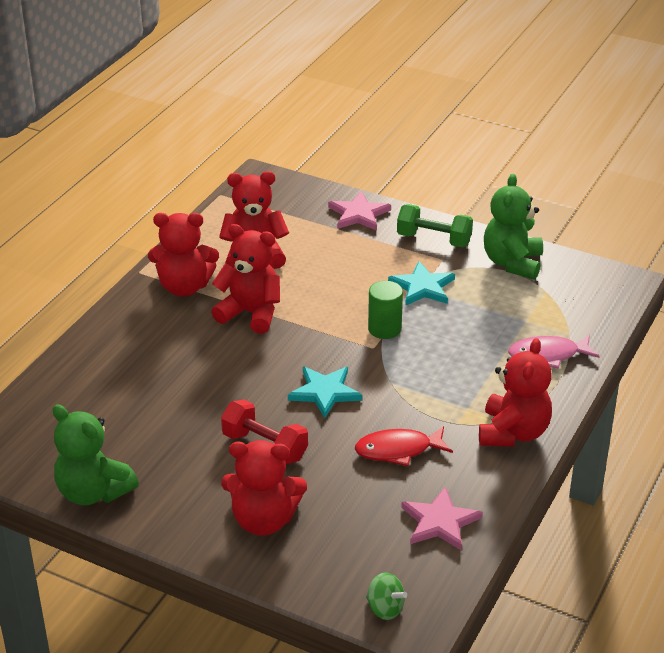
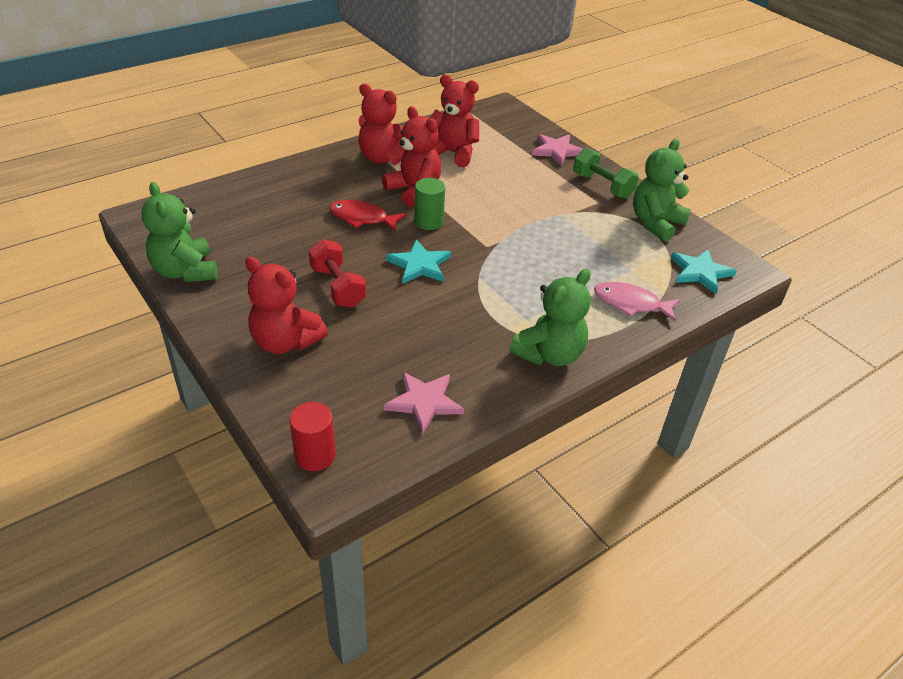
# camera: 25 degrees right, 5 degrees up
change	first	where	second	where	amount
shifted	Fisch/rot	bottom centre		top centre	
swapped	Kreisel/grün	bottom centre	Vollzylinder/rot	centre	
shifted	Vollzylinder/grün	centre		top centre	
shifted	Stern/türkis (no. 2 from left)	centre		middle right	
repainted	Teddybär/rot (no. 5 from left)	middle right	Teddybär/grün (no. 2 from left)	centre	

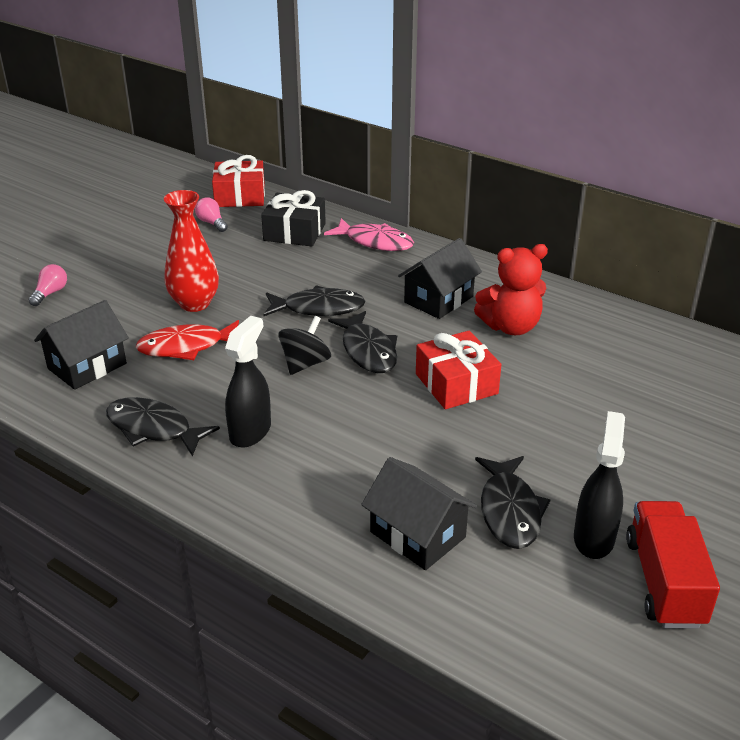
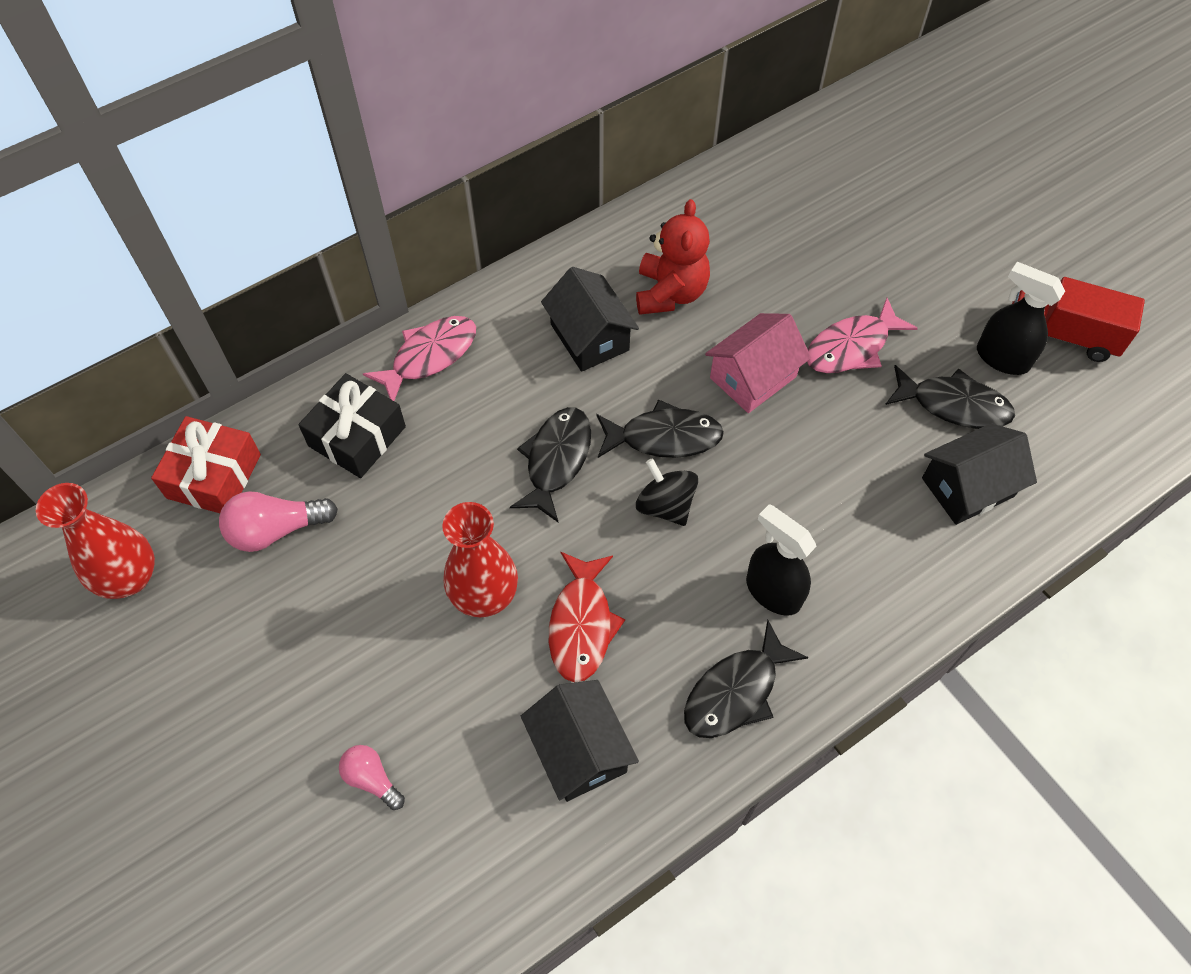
# camera: 70 degrees left, 25 degrees up
change	first	where	second	where	amount
scaled	Glühbirne/rosa (no. 2 from left in the first image)	top left	Glühbirne/rosa (no. 1 from left)	middle left	x1.61
swapped	Geschenk/rot (no. 2 from left)	centre	Haus/rosa	centre	
new			Vase/rot (no. 1 from left)	middle left	
new			Fisch/rosa (no. 2 from left)	middle right	

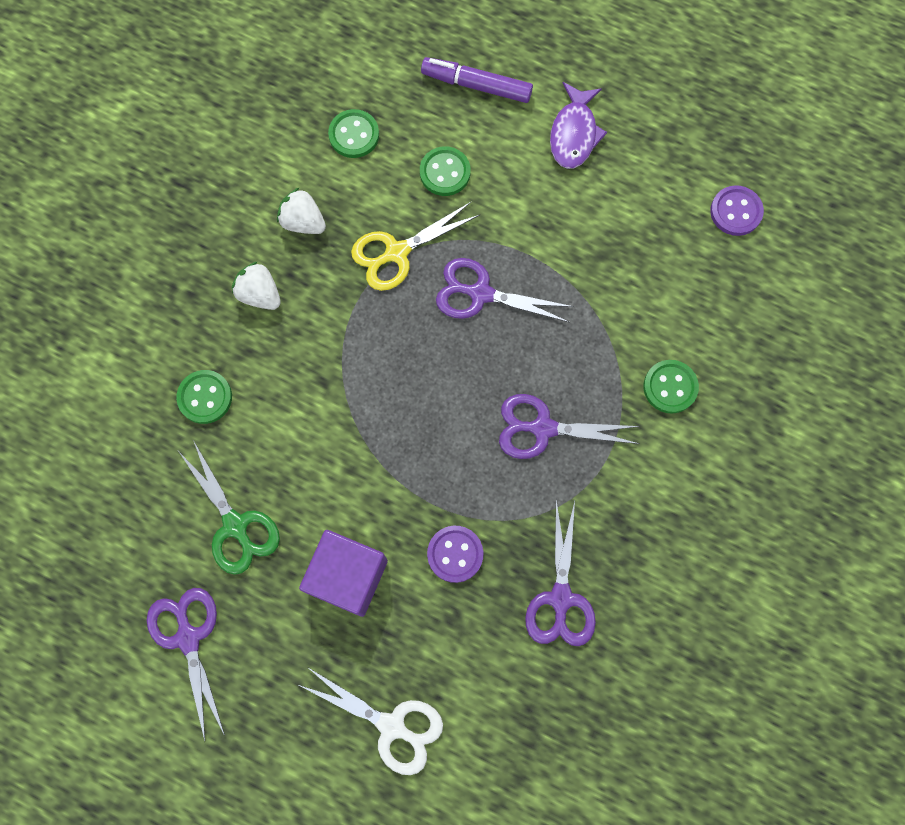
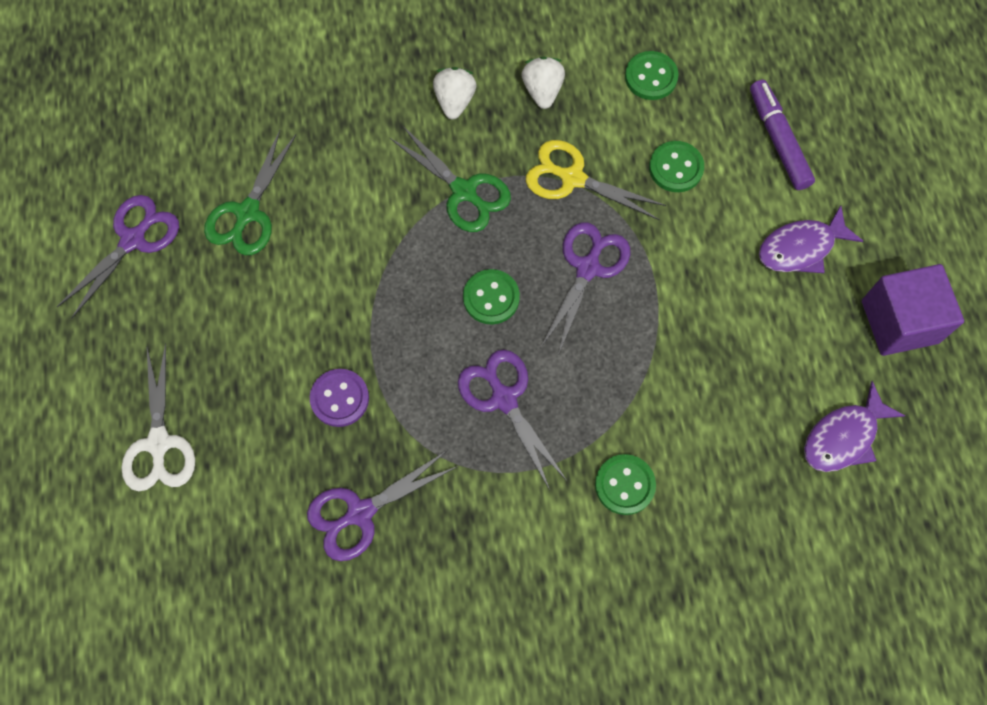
# camera: 55 degrees right, 5 degrees down
change	first	where	second	where	amount
shifted	Knopf/grün (no. 1 from left)	middle left		centre	
shifted	Kubus/lila	bottom centre		middle right	
rotated	Schere/lila (no. 2 from left in the first image)	centre	Schere/lila (no. 4 from left)	centre	45 degrees clockwise
swapped	Knopf/lila (no. 2 from left)	top right	Fisch/lila (no. 2 from left)	middle right	
new			Schere/grün (no. 2 from left)	top centre	

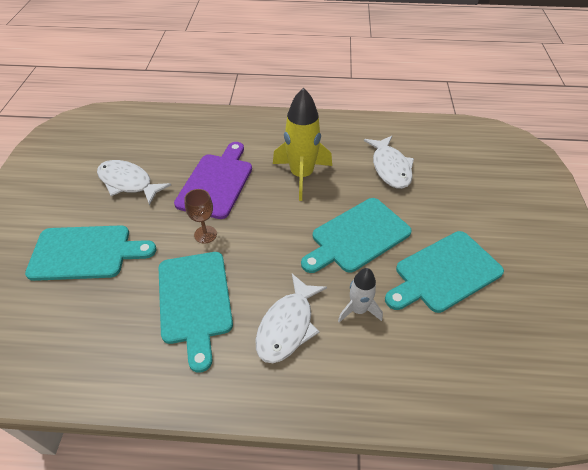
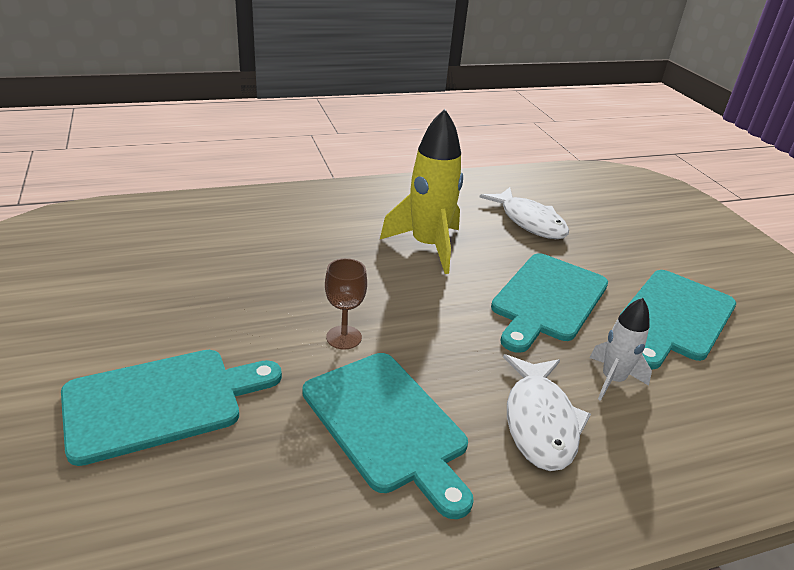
# camera: 25 degrees left, 15 degrees down
change	first	where	second	where	amount
gone	Fisch/weiß (no. 1 from left)	middle left			
gone	Schneidebrett/lila	centre			

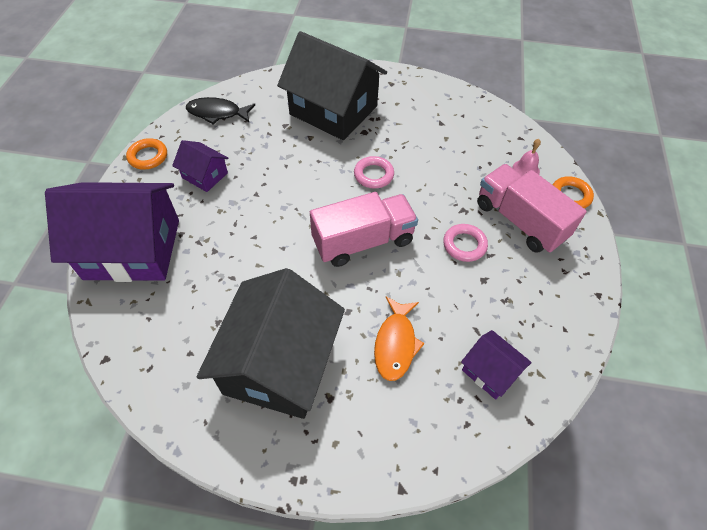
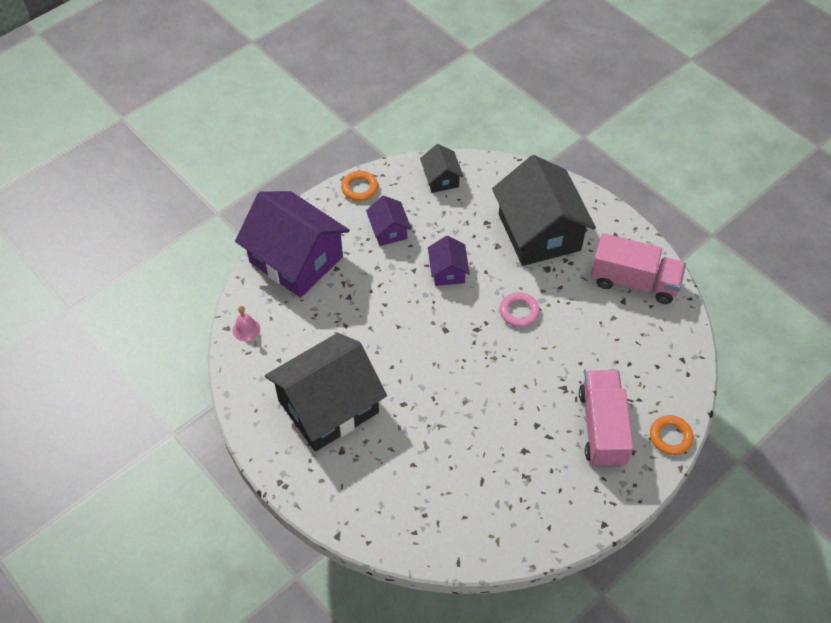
# camera: 40 degrees right, 0 degrees up
change	first	where	second	where	amount
swapped	Fisch/schwarz	top left	Haus/schwarz (no. 2 from left)	top centre	
shifted	Lastwagen/rosa (no. 1 from left in the first image)	centre	Lastwagen/rosa (no. 2 from left)	middle right	
gone	Fisch/orange	centre			
gone	Ring/rosa (no. 2 from left)	centre			
shifted	Haus/lila (no. 3 from left)	bottom right		centre	
shifted	Glocke/rosa	top right		middle left	

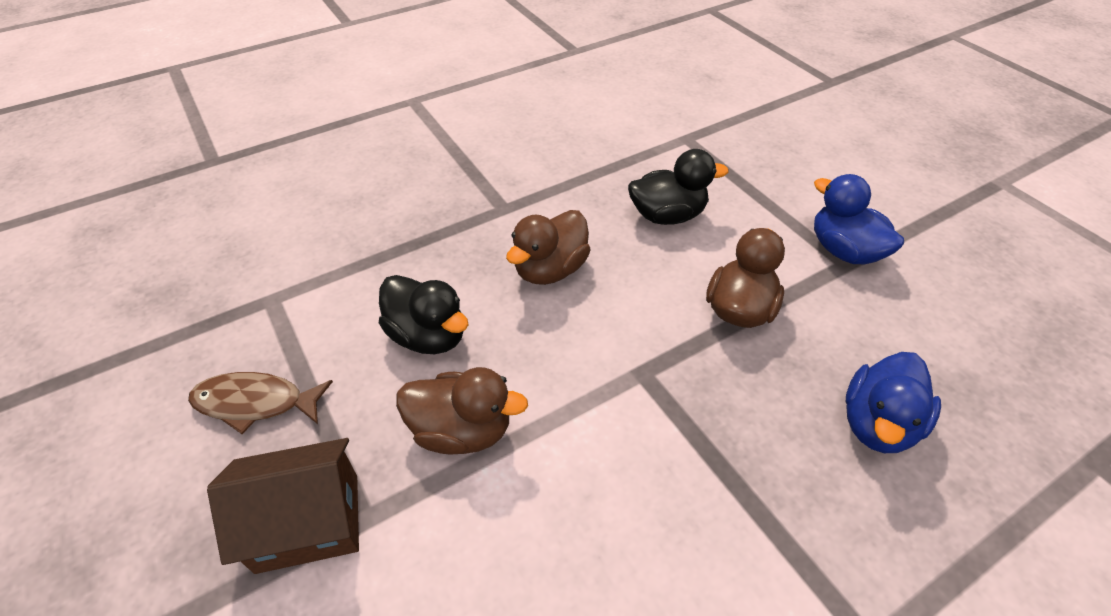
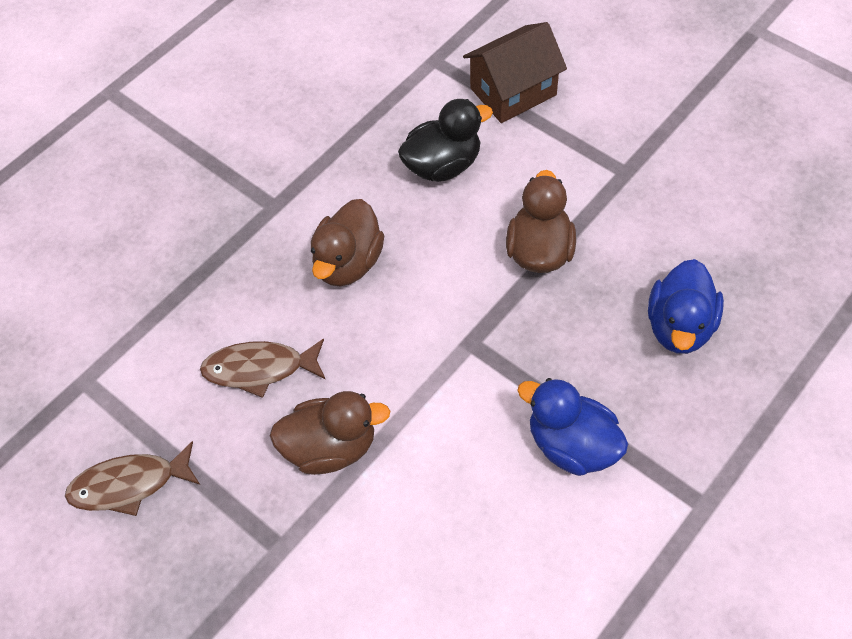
# camera: 15 degrees left, 10 degrees up
change	first	where	second	where	amount
shifted	Haus/braun	bottom left		top centre	
swapped	Ente/schwarz (no. 1 from left)	centre	Fisch/braun (no. 2 from left)	middle left	
shifted	Ente/blau (no. 1 from left)	middle right		bottom right	

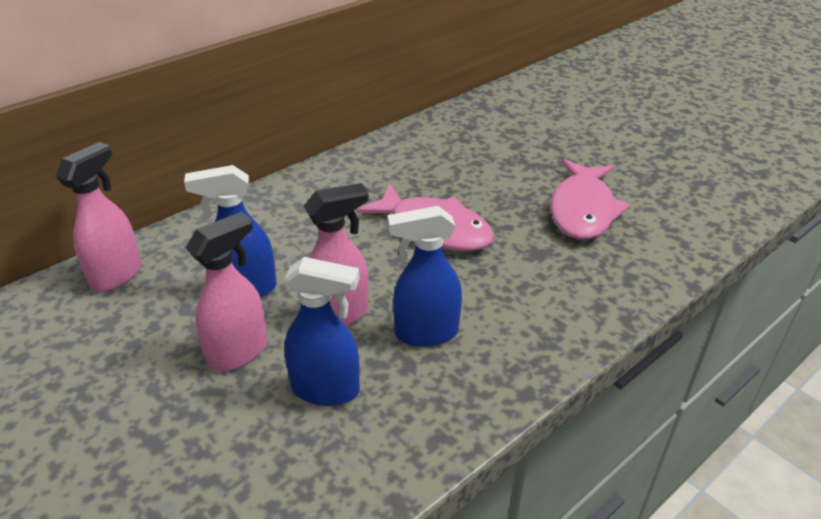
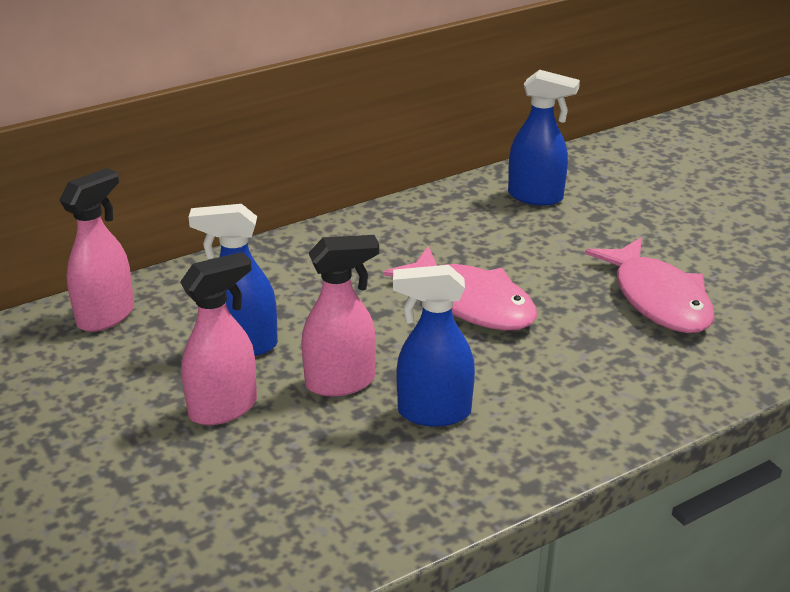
# camera: 10 degrees right, 5 degrees down
change	first	where	second	where	amount
shifted	Sprühflasche/blau (no. 2 from left in the first image)	centre	Sprühflasche/blau (no. 3 from left)	top right	
rotated	Fisch/rosa (no. 2 from left)	middle right		middle right	45 degrees counterclockwise

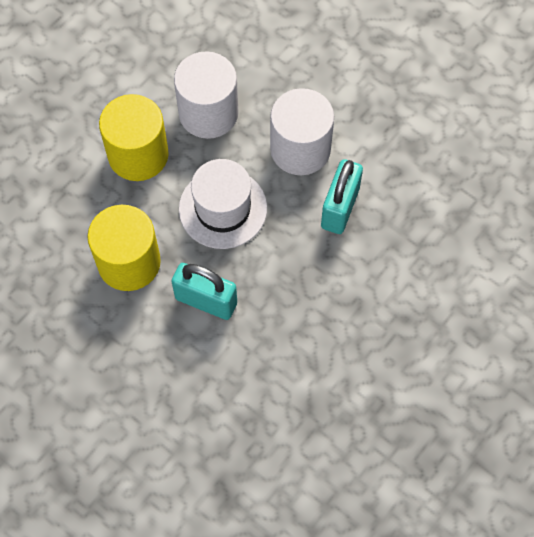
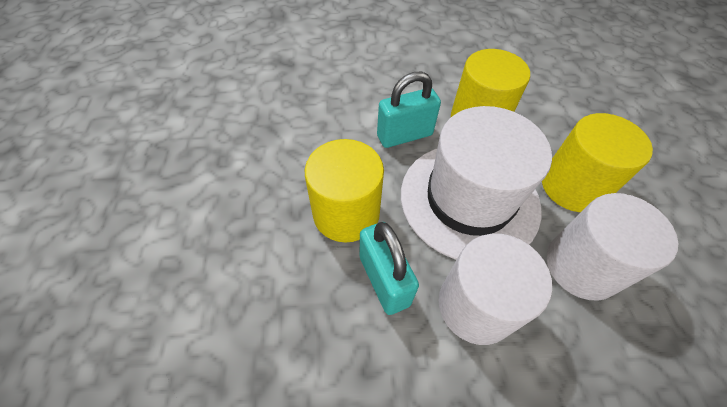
# camera: 135 degrees right, 10 degrees down
change	first	where	second	where	amount
scaled	Hut/weiß	centre		centre	x1.50
new			Vollzylinder/gelb (no. 1 from left)	centre	

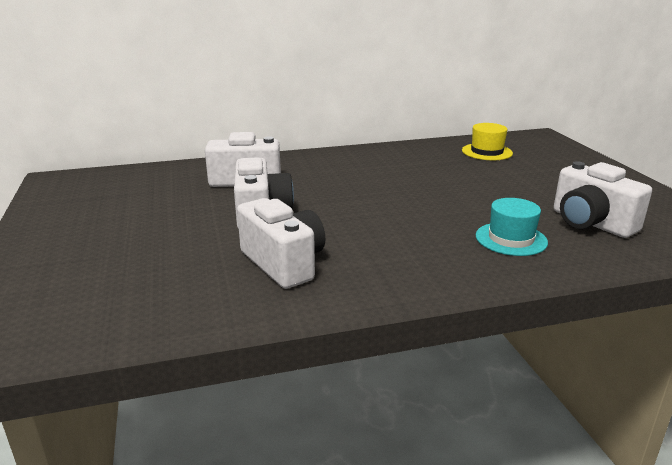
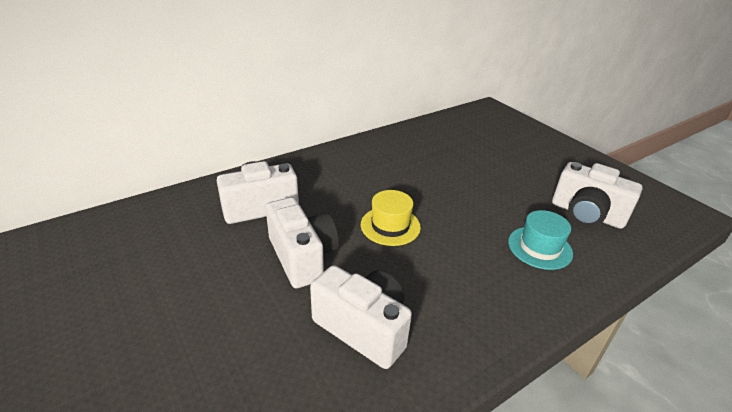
# camera: 20 degrees left, 10 degrees up
change	first	where	second	where	amount
shifted	Hut/gelb	top right		centre	

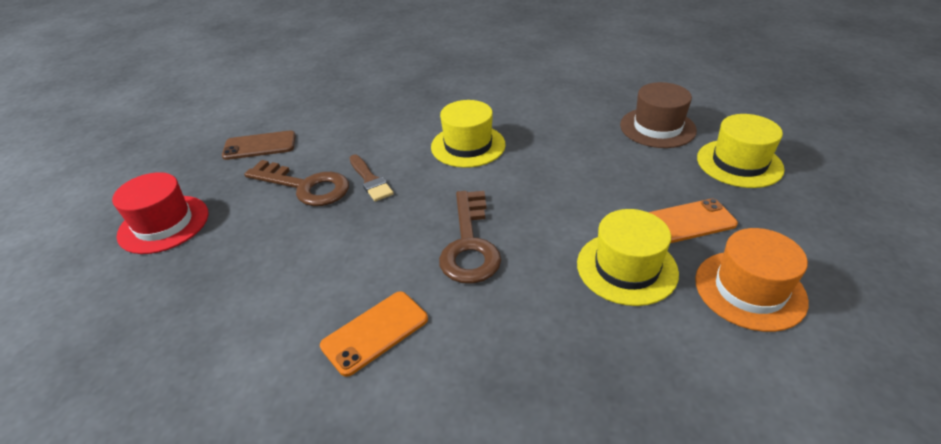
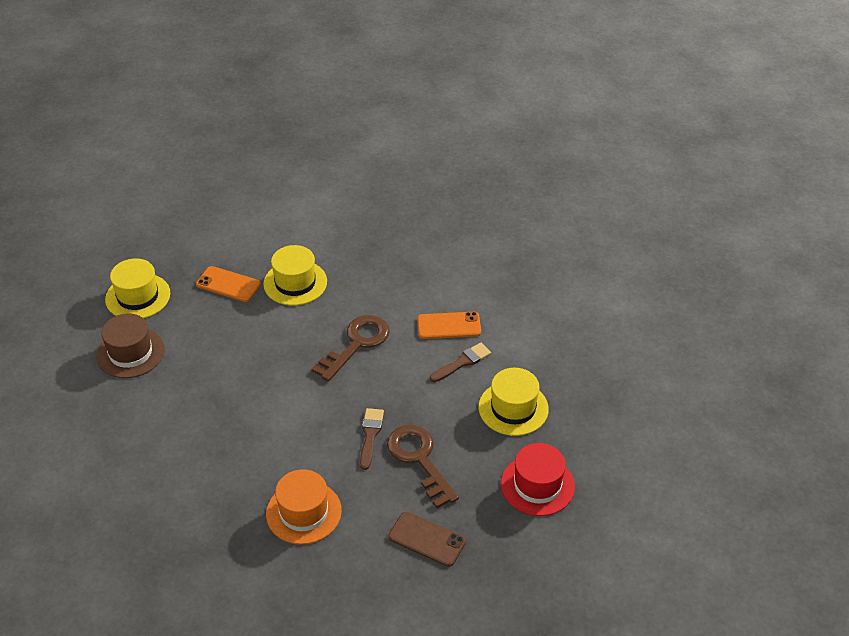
# camera: 145 degrees left, 5 degrees up
change	first	where	second	where	amount
shifted	Hut/gelb (no. 1 from left in the first image)	top centre	Hut/gelb (no. 3 from left)	centre	
shifted	Hut/orange	middle right		bottom centre	
new			Pinsel/braun (no. 2 from left)	centre	

